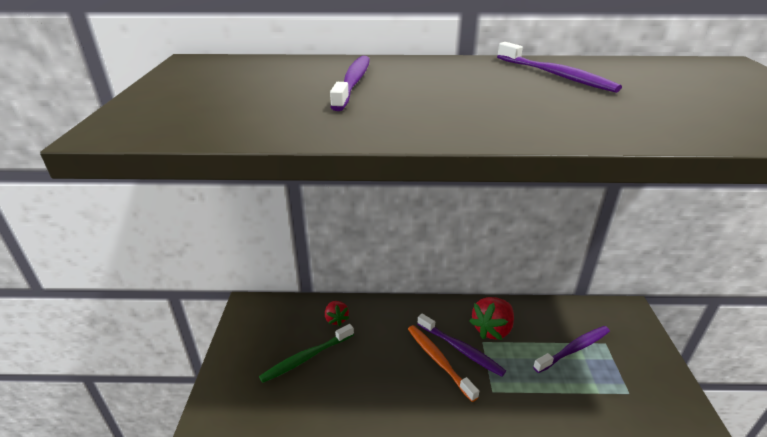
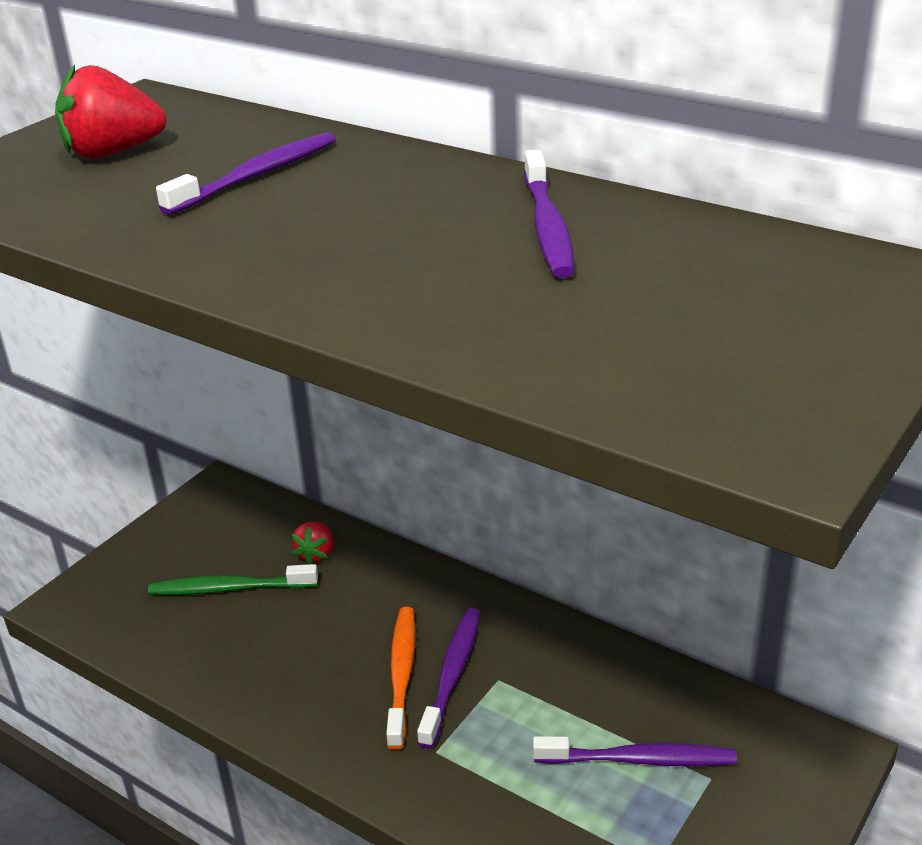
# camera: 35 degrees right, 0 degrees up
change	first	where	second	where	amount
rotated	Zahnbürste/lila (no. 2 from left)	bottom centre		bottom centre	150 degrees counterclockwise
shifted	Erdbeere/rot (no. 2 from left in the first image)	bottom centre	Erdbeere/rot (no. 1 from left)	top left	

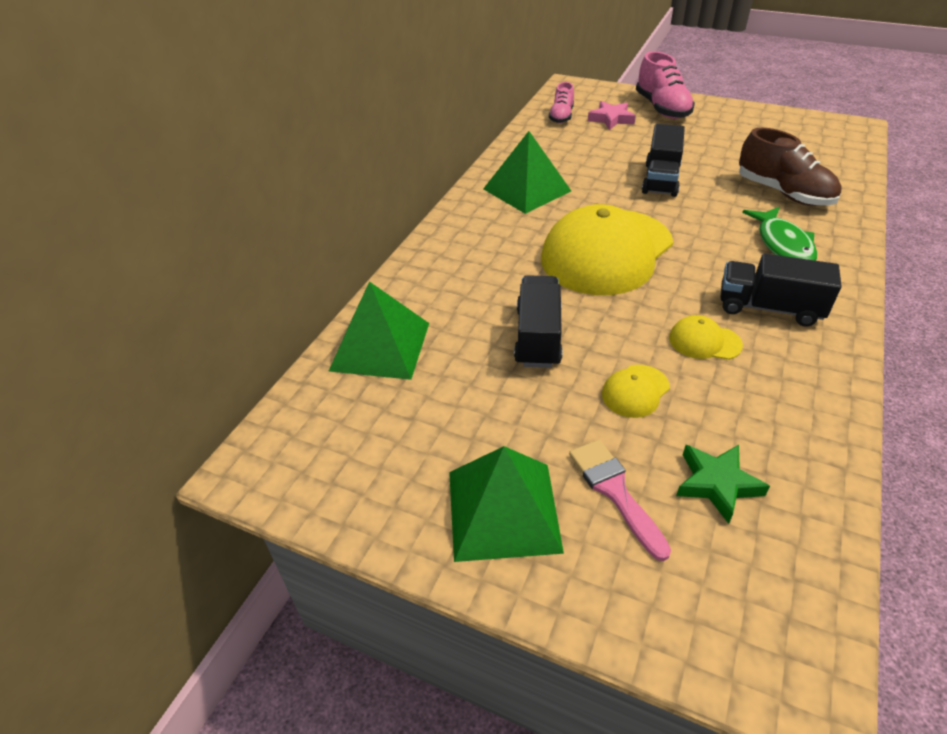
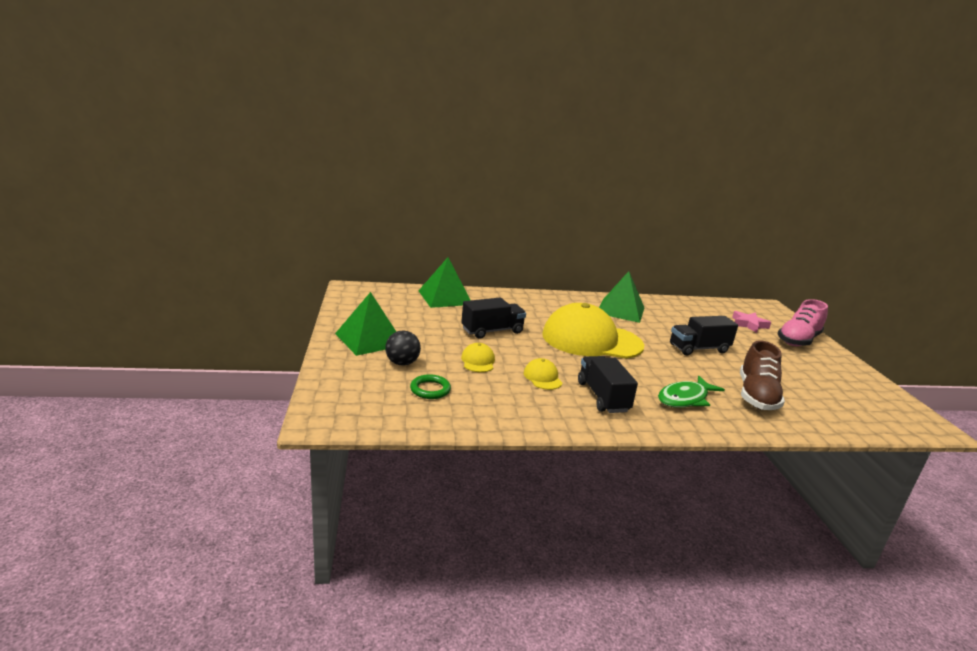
# camera: 55 degrees right, 20 degrees down
change	first	where	second	where	amount
gone	Schuh/rosa (no. 1 from left)	top centre			
swapped	Pinsel/rosa	bottom centre	Ball/schwarz	centre	
rotated	Kappe/gelb (no. 2 from left in the first image)	middle right	Kappe/gelb (no. 1 from left)	centre	75 degrees clockwise
swapped	Stern/grün	middle right	Ring/grün	centre	

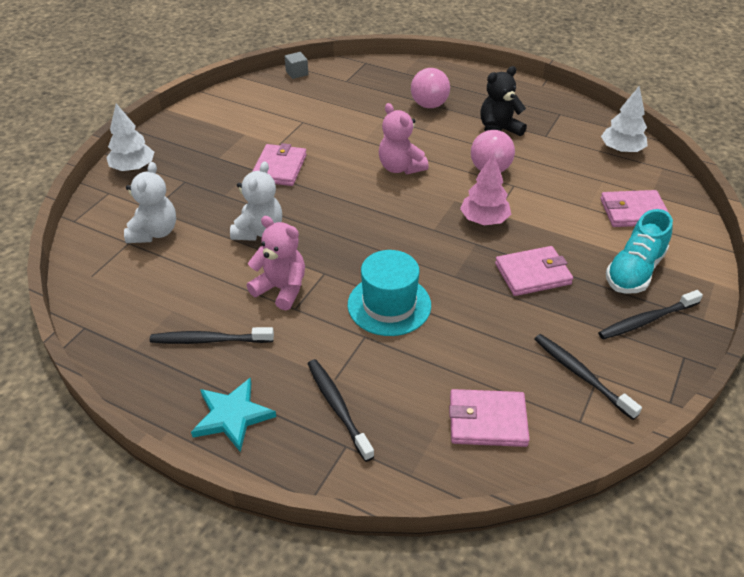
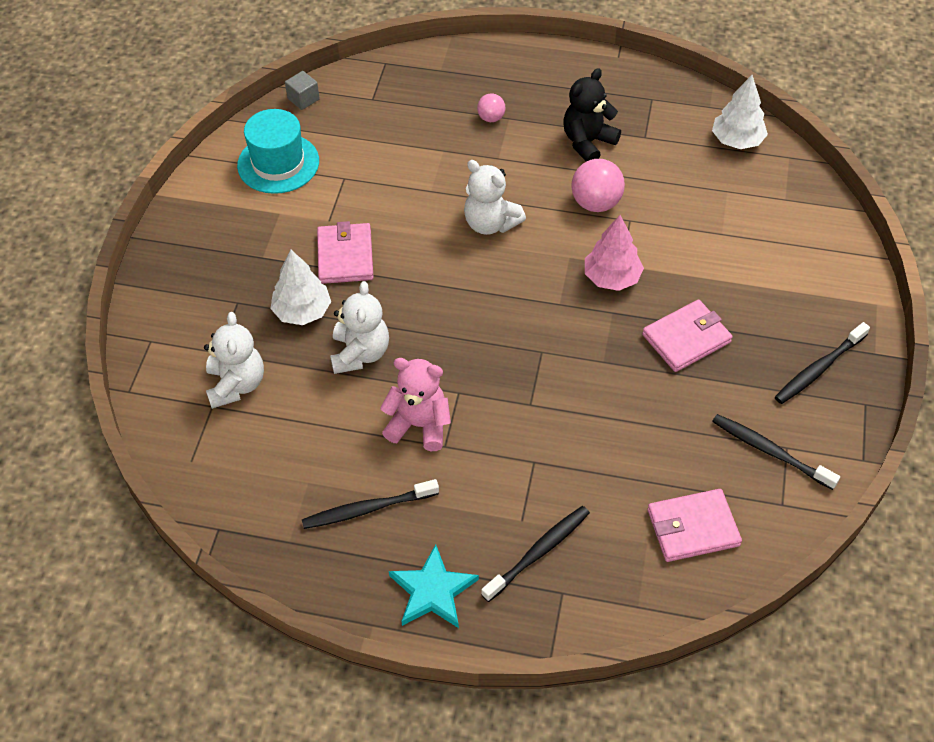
# camera: 15 degrees left, 10 degrees up
change	first	where	second	where	amount
shifted	Baum/weiß (no. 1 from left)	top left		middle left	
rotated	Zahnbürste/schwarz (no. 2 from left)	bottom centre		bottom centre	90 degrees clockwise
shifted	Hut/türkis	centre		top left	
repainted	Teddybär/rosa (no. 2 from left)	top centre	Teddybär/weiß (no. 3 from left)	top centre	
scaled	Ball/rosa (no. 1 from left)	top centre		top centre	x0.57
gone	Geldbörse/rosa (no. 4 from left)	middle right			
gone	Schuh/türkis	middle right			

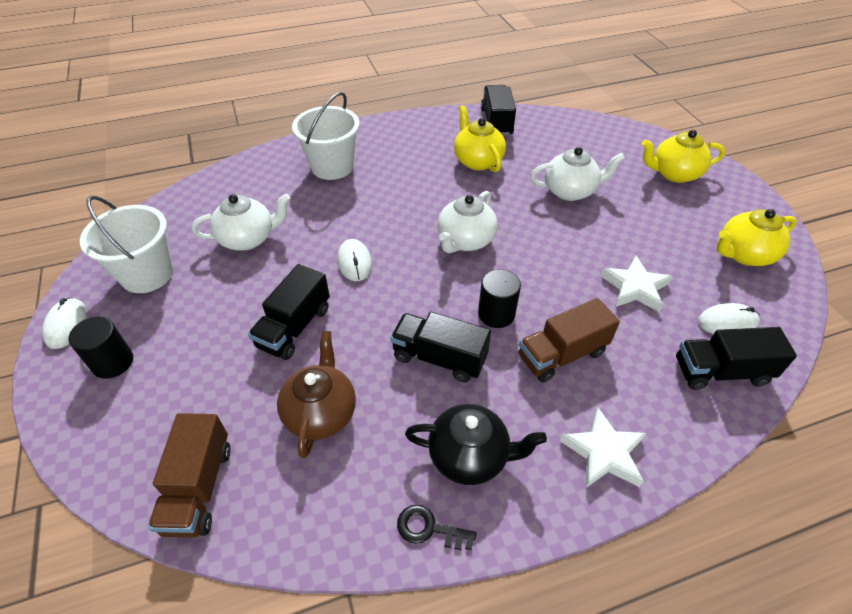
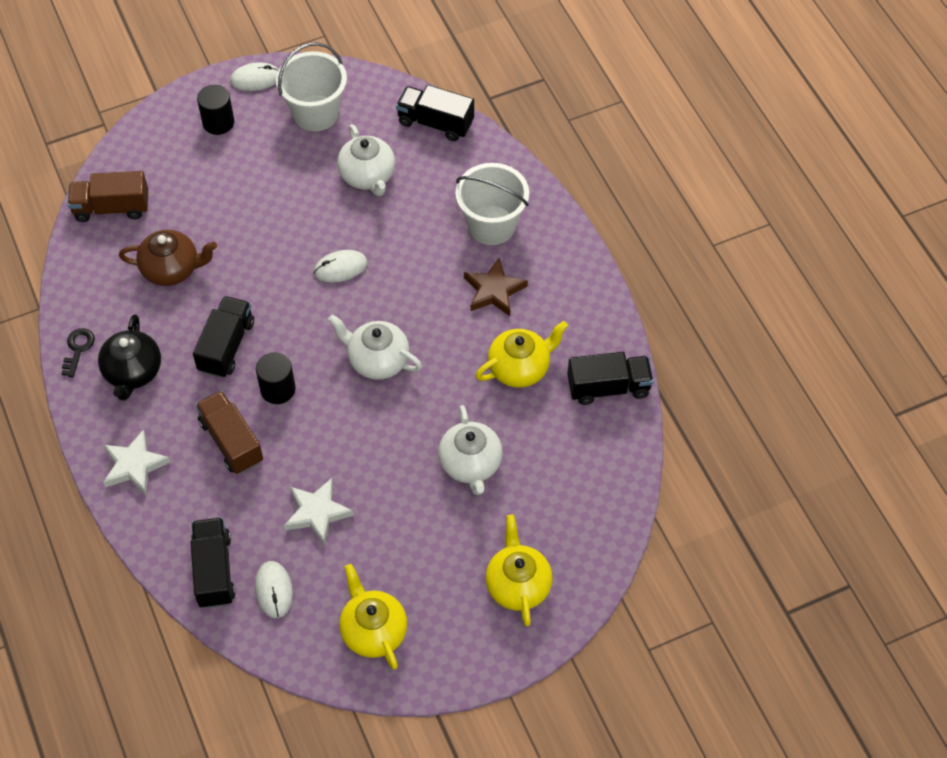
# camera: 85 degrees right, 10 degrees up
change	first	where	second	where	amount
shifted	Lastwagen/schwarz (no. 1 from left in the first image)	centre	Lastwagen/schwarz (no. 3 from left)	top centre	
new			Stern/braun	centre	

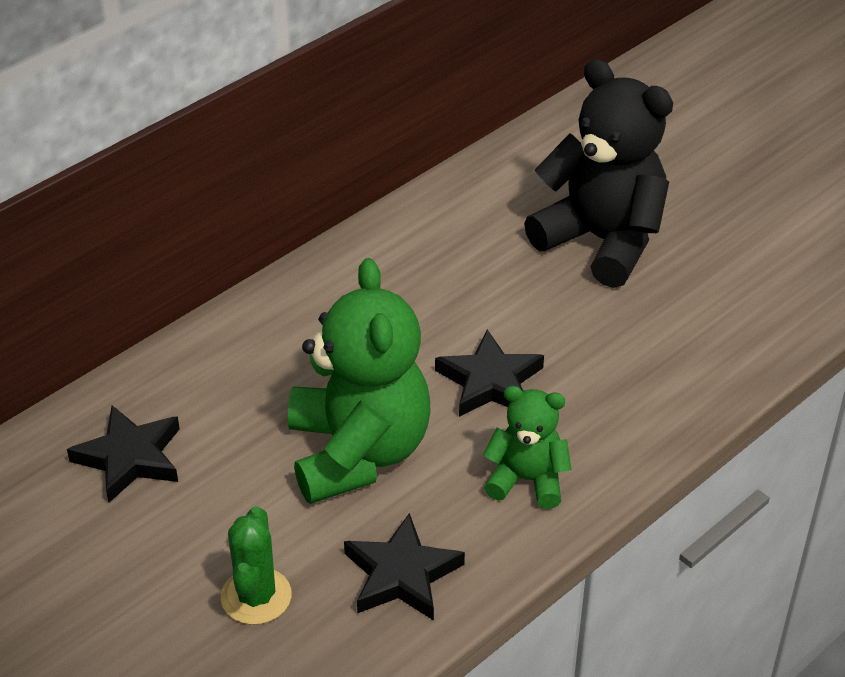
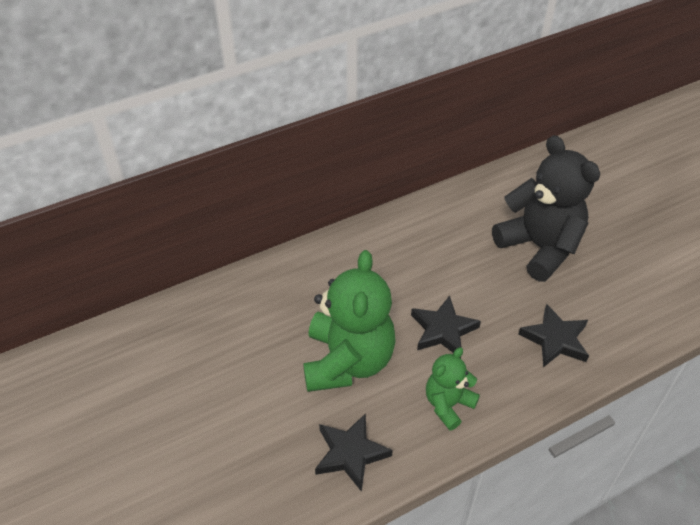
# camera: 15 degrees right, 5 degrees up
change	first	where	second	where	amount
shifted	Stern/schwarz (no. 1 from left in the first image)	bottom left	Stern/schwarz (no. 3 from left)	middle right	
gone	Kaktus/grün	bottom left			
rotated	Teddybär/grün (no. 2 from left)	centre		bottom centre	75 degrees counterclockwise

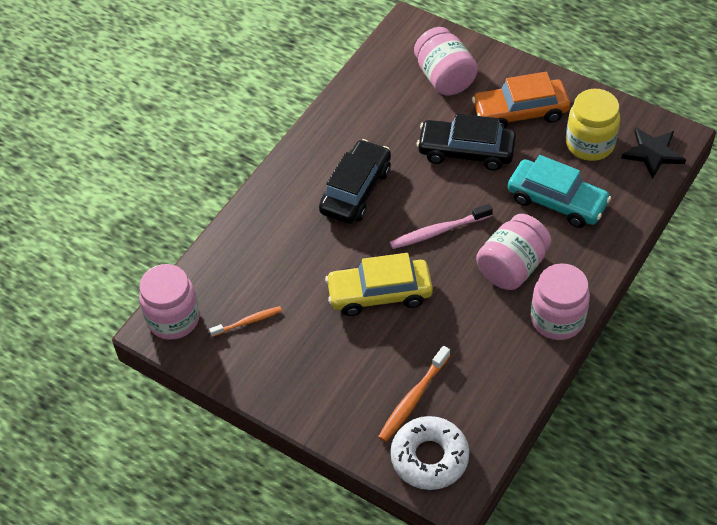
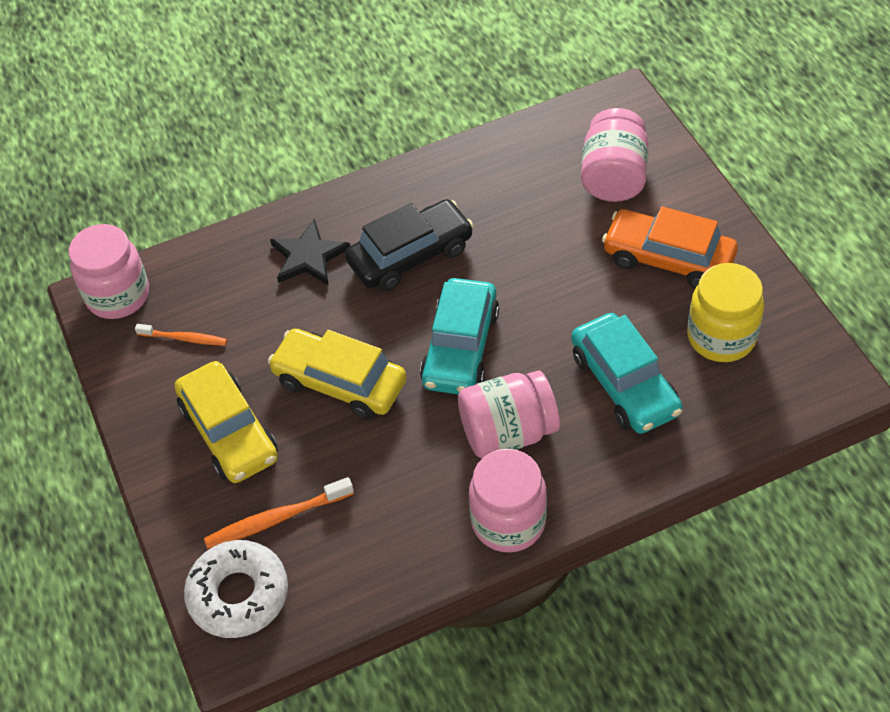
# camera: 35 degrees right, 0 degrees up
change	first	where	second	where	amount
swapped	Zahnbürste/rosa	centre	Auto/türkis (no. 1 from left)	centre	
gone	Auto/schwarz (no. 2 from left)	top centre			
shifted	Stern/schwarz	top right		centre	
new			Auto/gelb (no. 1 from left)	middle left	

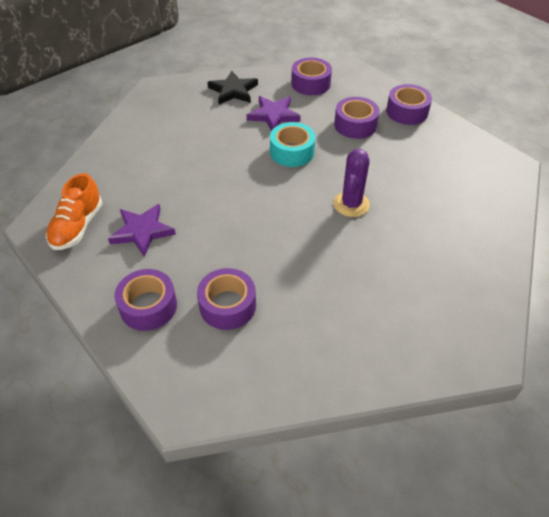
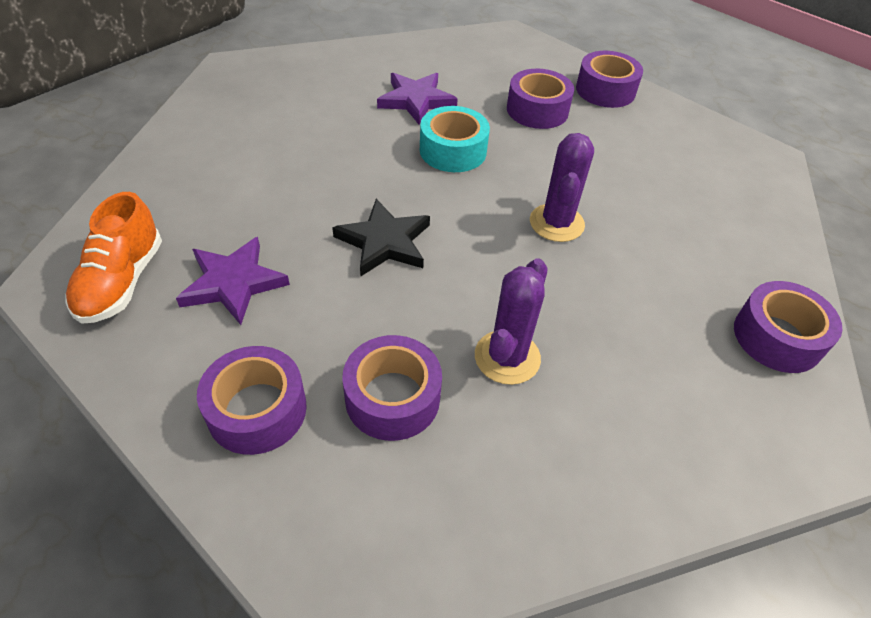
# camera: 10 degrees left, 0 degrees up
change	first	where	second	where	amount
shifted	Stern/schwarz	top centre		centre	
shifted	Klebeband/lila (no. 3 from left in the first image)	top centre	Klebeband/lila (no. 5 from left)	middle right	
new			Kaktus/lila (no. 1 from left)	centre	

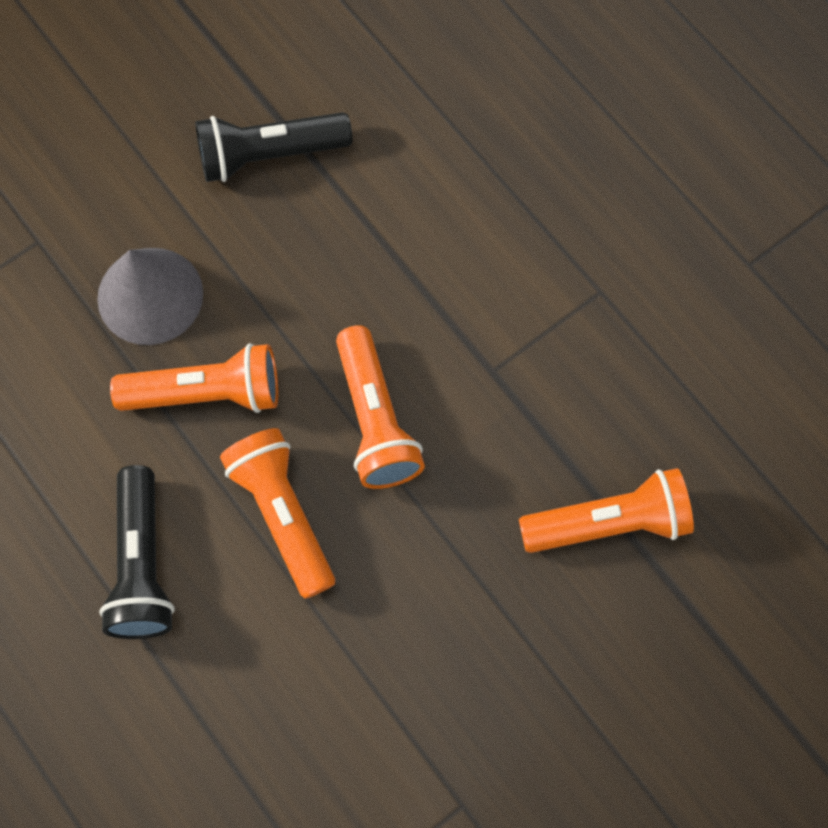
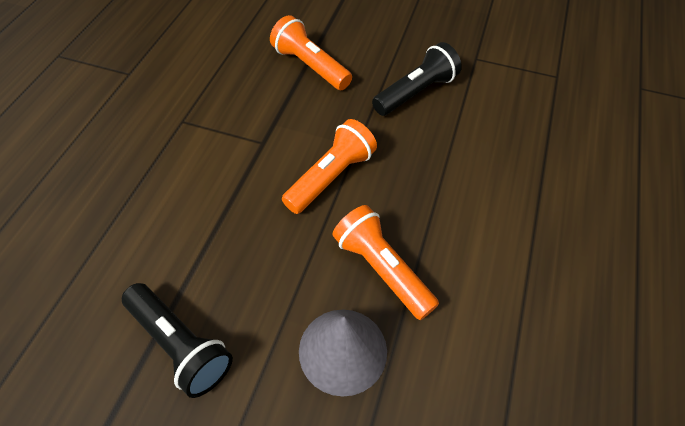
# camera: 125 degrees left, 15 degrees down
change	first	where	second	where	amount
shifted	Taschenlampe/schwarz (no. 1 from left in the first image)	bottom left	Taschenlampe/schwarz (no. 2 from left)	top centre	
gone	Taschenlampe/orange (no. 2 from left)	centre			

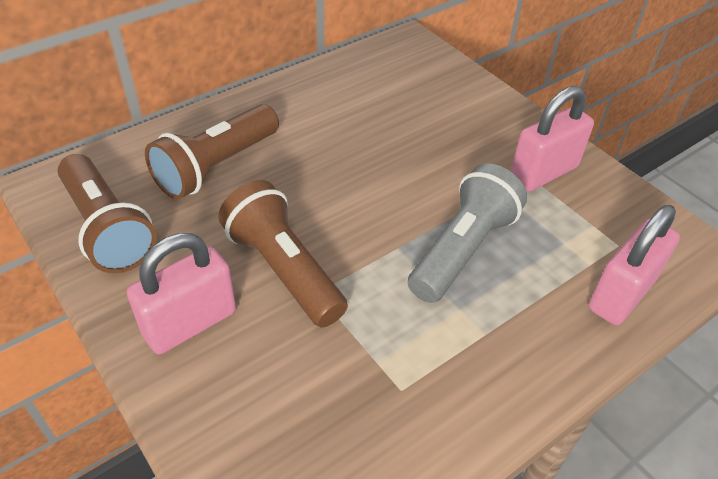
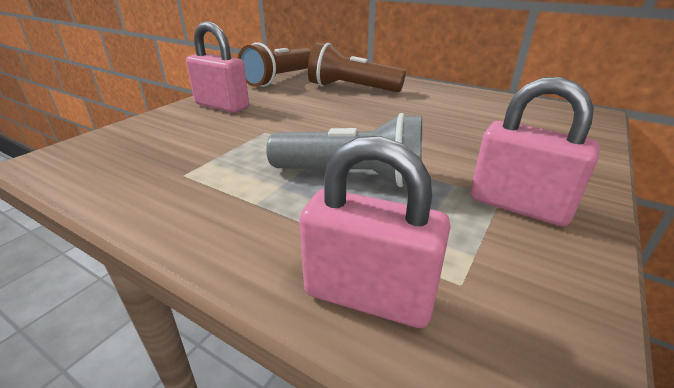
# camera: 70 degrees right, 15 degrees down
change	first	where	second	where	amount
gone	Taschenlampe/braun (no. 3 from left)	centre			

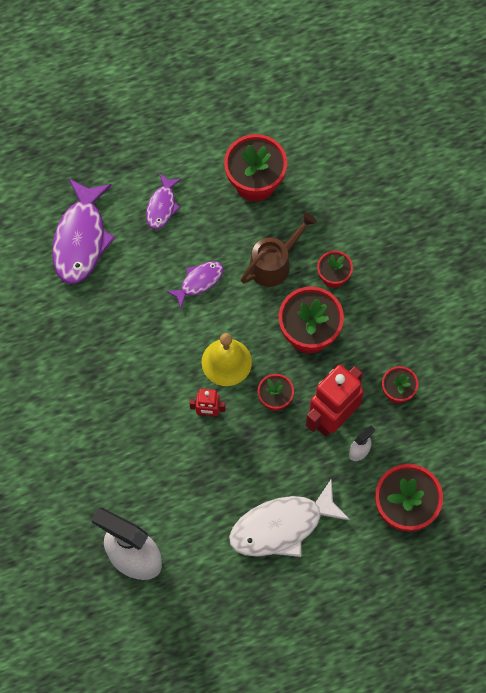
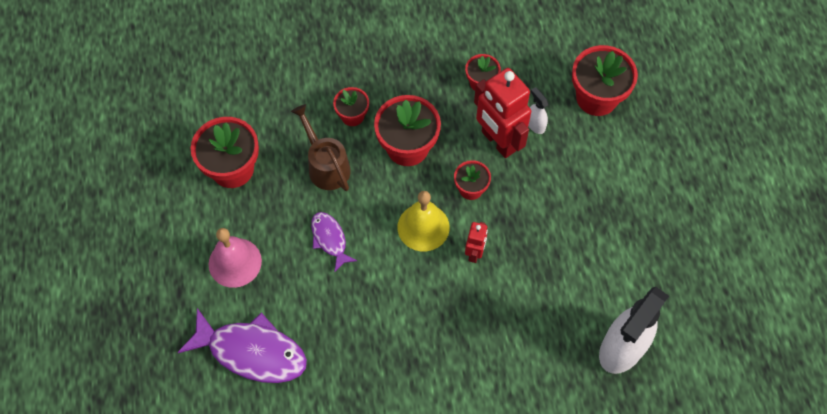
# camera: 80 degrees left, 5 degrees down
change	first	where	second	where	amount
swapped	Fisch/lila (no. 2 from left)	top centre	Glocke/rosa	middle left	
gone	Fisch/weiß	bottom centre			

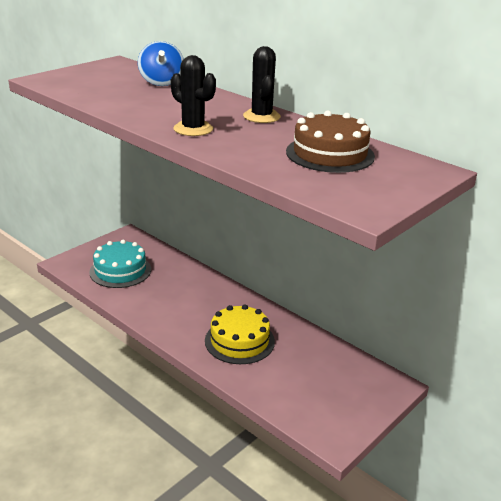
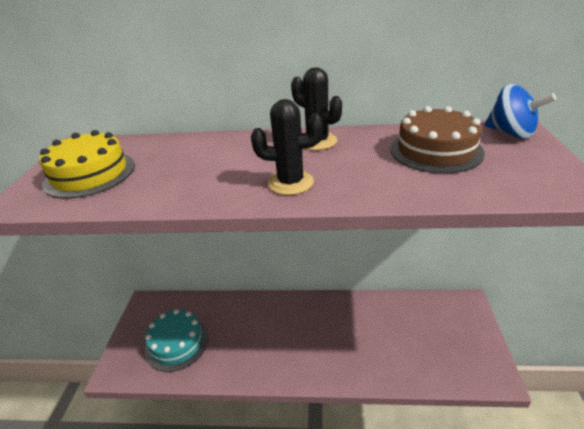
# camera: 35 degrees left, 5 degrees up
change	first	where	second	where	amount
shifted	Kreisel/blau	top left		top right	
shifted	Kuchen/gelb	bottom centre		middle left	

